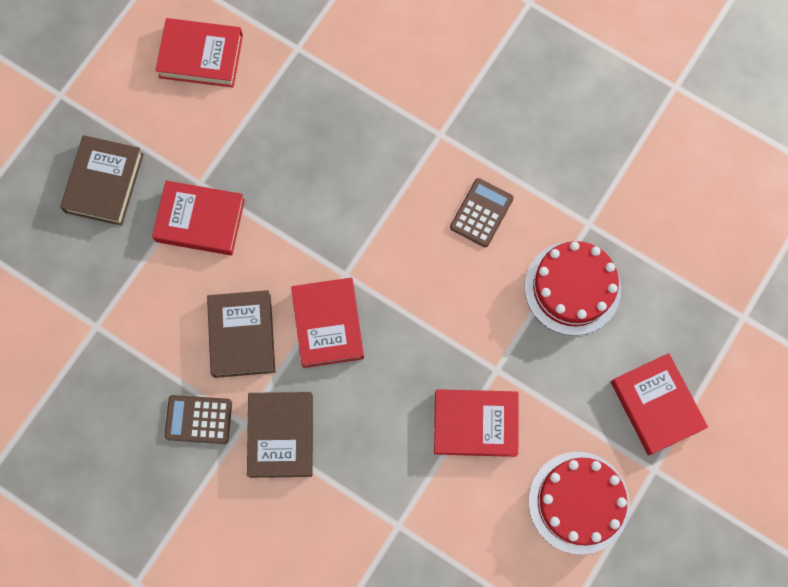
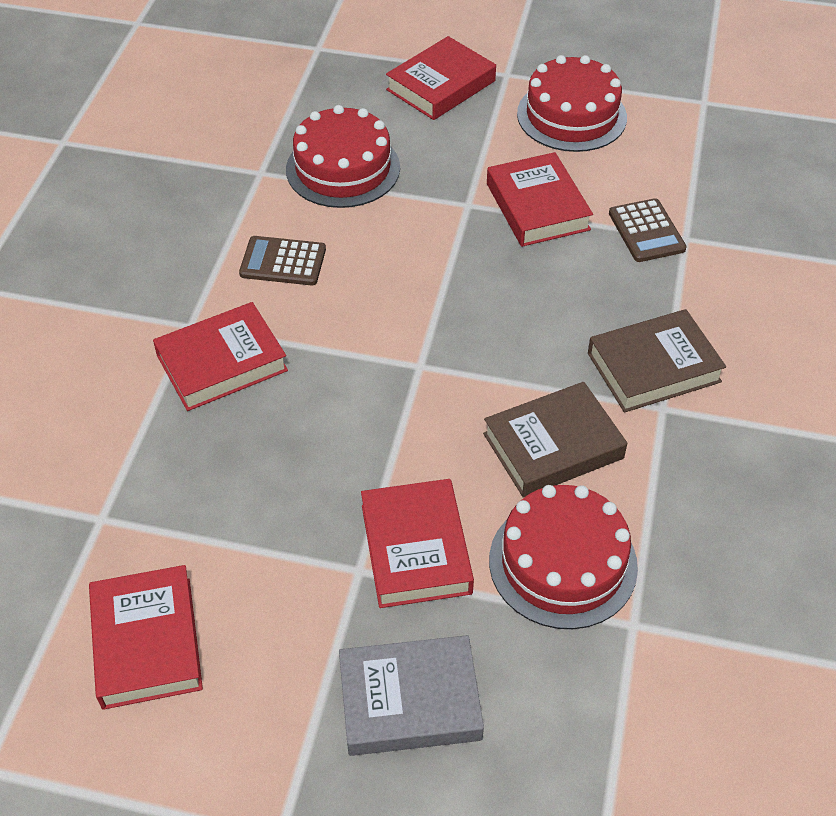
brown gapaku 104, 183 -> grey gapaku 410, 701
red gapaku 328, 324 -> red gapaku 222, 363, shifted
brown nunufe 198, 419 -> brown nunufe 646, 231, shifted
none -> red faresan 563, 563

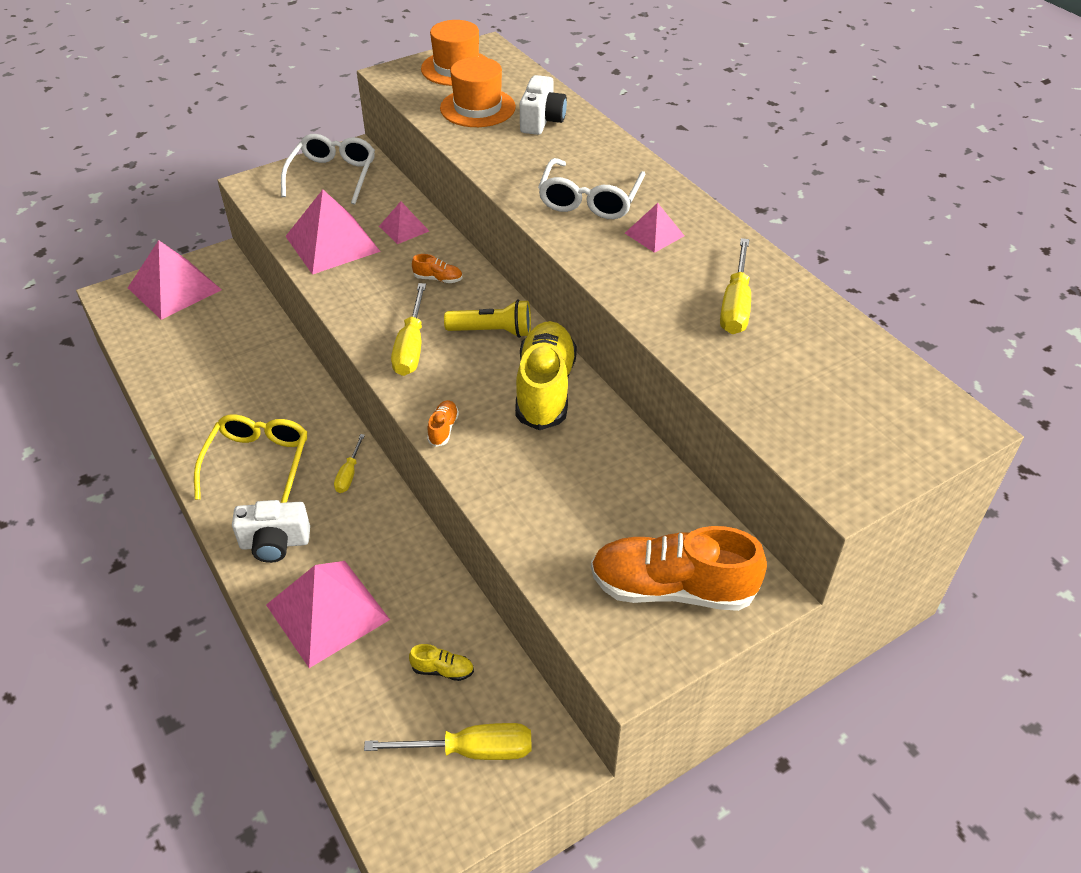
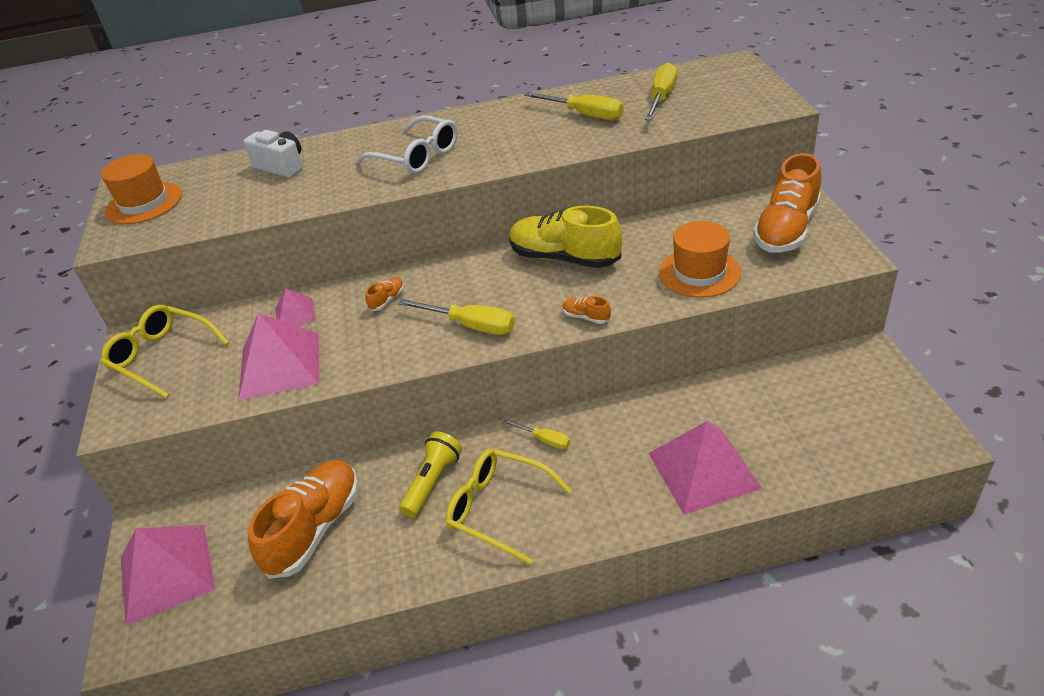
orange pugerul 477, 108 -> orange pugerul 699, 272, shifted
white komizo 332, 176 -> yellow komizo 162, 356
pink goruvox 654, 234 -> none
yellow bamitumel 492, 331 -> yellow bamitumel 432, 482, shifted
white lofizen 275, 543 -> none
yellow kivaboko 443, 670 -> none
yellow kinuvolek 470, 750 -> yellow kinuvolek 661, 97, shifted
none -> orange kivaboko 315, 528

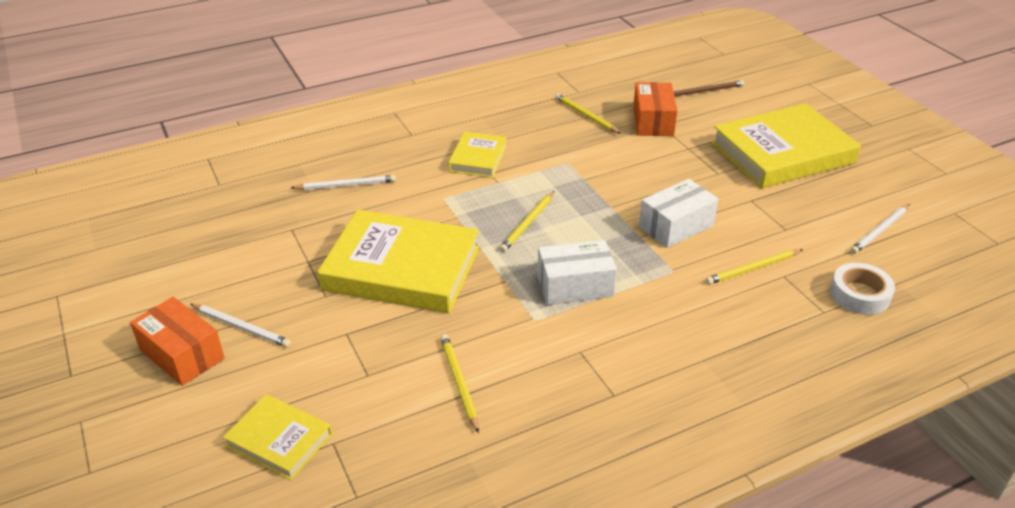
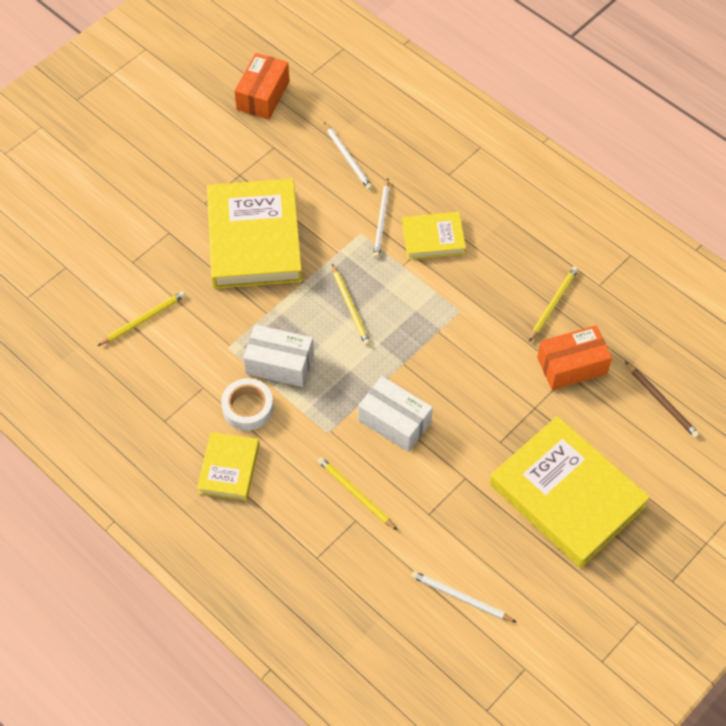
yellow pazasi 528, 223 -> yellow pazasi 350, 306, 120 degrees counterclockwise
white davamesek 575, 286 -> white davamesek 279, 364, 45 degrees counterclockwise
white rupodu 859, 294 -> white rupodu 248, 408, shifted
orange davamesek 182, 354 -> orange davamesek 263, 95, shifted
white pazasi 241, 327 -> white pazasi 382, 220, shifted
yellow gapaku 279, 440 -> yellow gapaku 229, 468, shifted

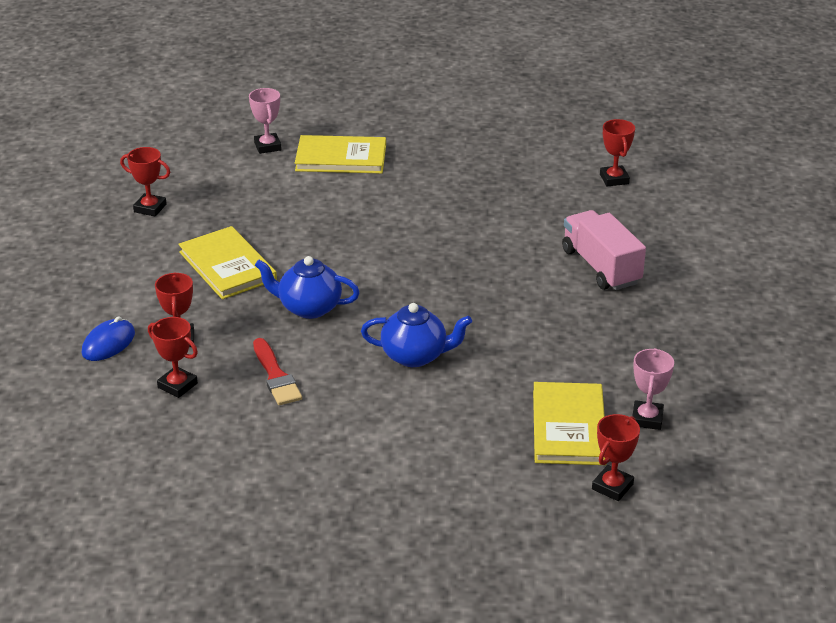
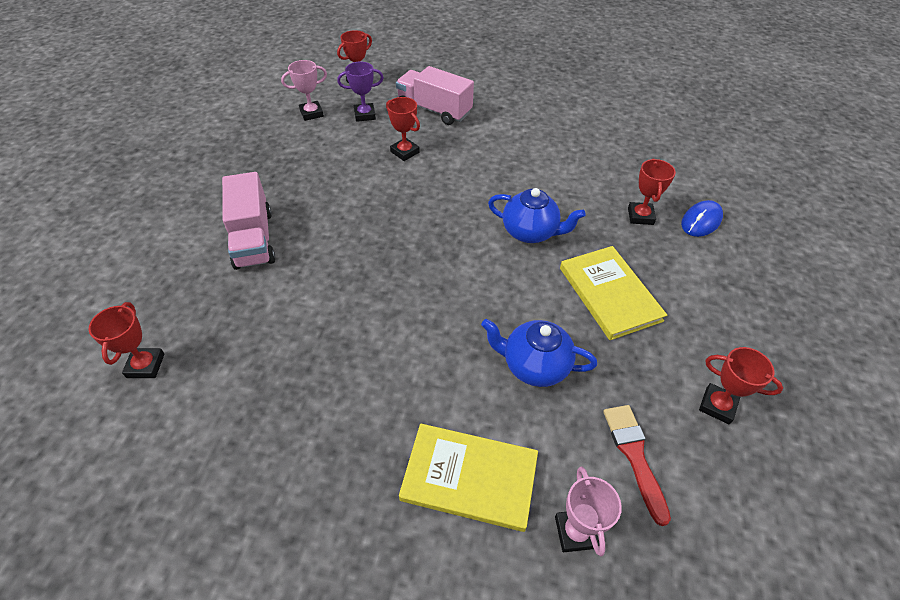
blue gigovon 415, 356 -> blue gigovon 534, 366, shifted
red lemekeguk 177, 385 -> red lemekeguk 405, 152, shifted
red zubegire 276, 376 -> red zubegire 634, 455, shifted
pink lemekeguk 647, 419 -> pink lemekeguk 311, 113, 45 degrees clockwise
yellow gapaku 569, 427 -> purple lemekeguk 364, 115
none -> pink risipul 434, 110

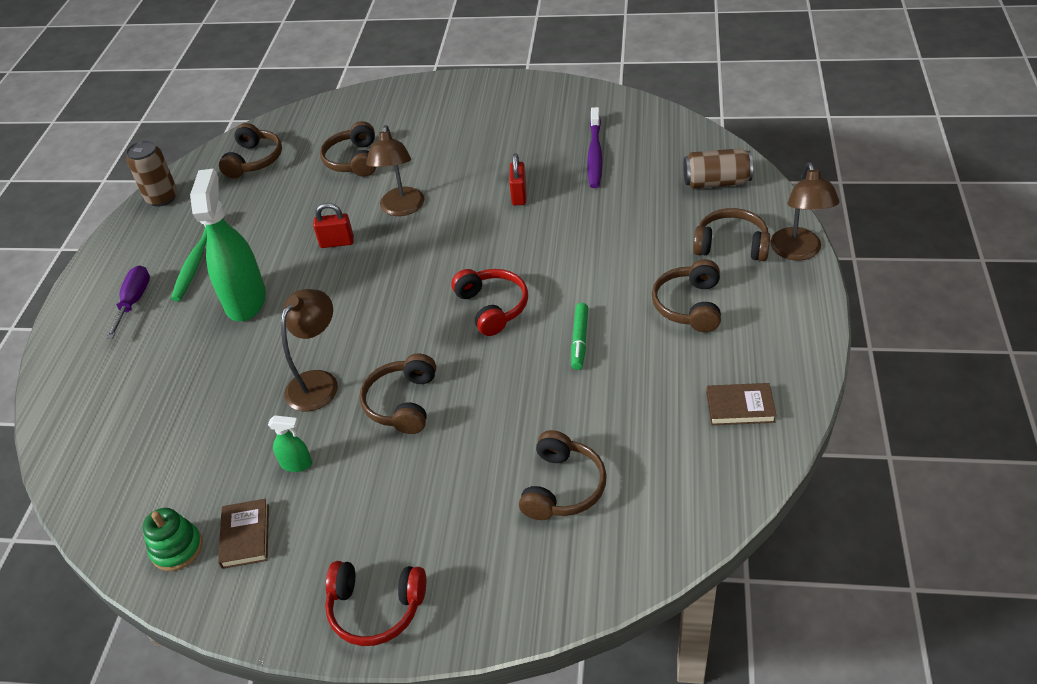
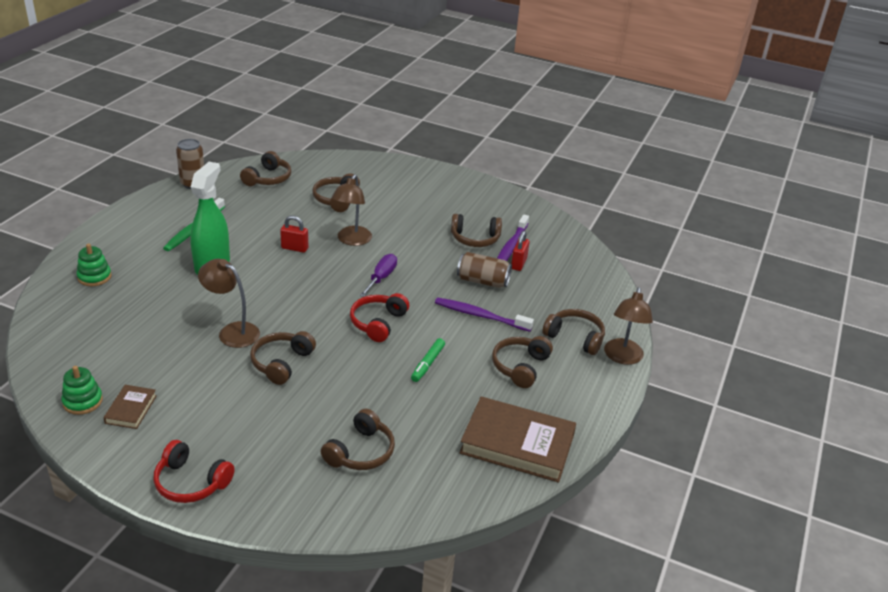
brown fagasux 716, 182 -> brown fagasux 483, 281, shifted
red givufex 519, 195 -> red givufex 518, 264, shifted
purple kinuvolek 134, 301 -> purple kinuvolek 381, 278, shifted
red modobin 492, 307 -> red modobin 378, 323, 150 degrees counterclockwise
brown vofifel 318, 382 -> brown vofifel 232, 331, 105 degrees counterclockwise
brown gapaku 740, 407 -> brown gapaku 517, 444, x2.06
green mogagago 296, 464 -> none
none -> brown modobin 475, 238
none -> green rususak 94, 277
none -> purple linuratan 480, 315

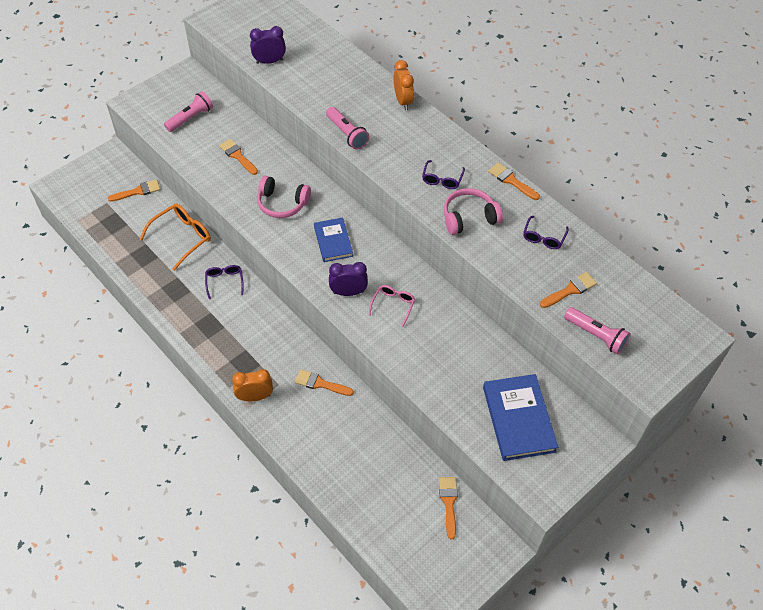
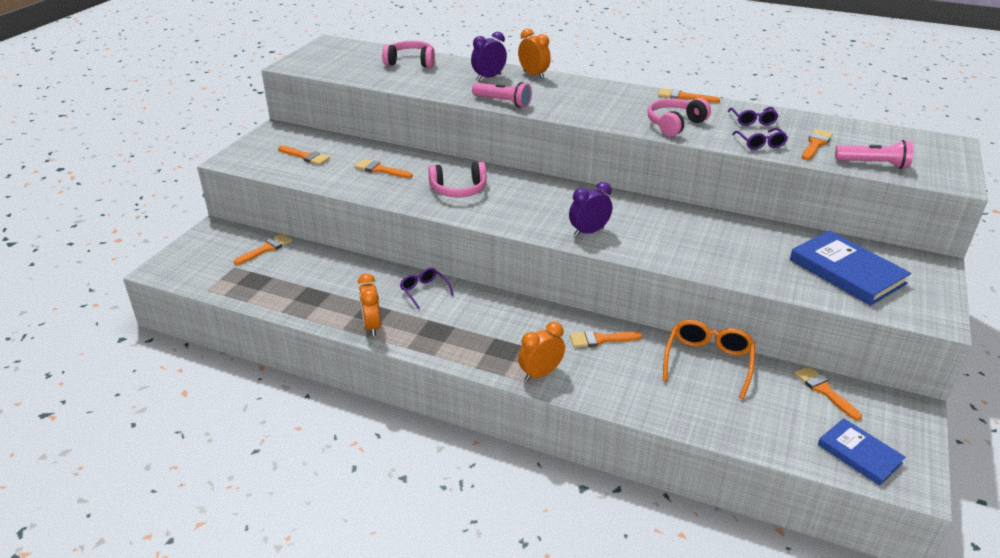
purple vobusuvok 269, 61 -> purple vobusuvok 488, 77, shifted
pink bamitumel 190, 118 -> orange zubegire 305, 156
purple komizo 442, 179 -> purple komizo 760, 144, shifted
orange komizo 182, 237 -> orange komizo 708, 361, shifted
blue gapaku 333, 241 -> blue gapaku 859, 454, shifted
pink komizo 393, 305 -> none
none -> pink modobin 411, 62
none -> orange vobusuvok 372, 326

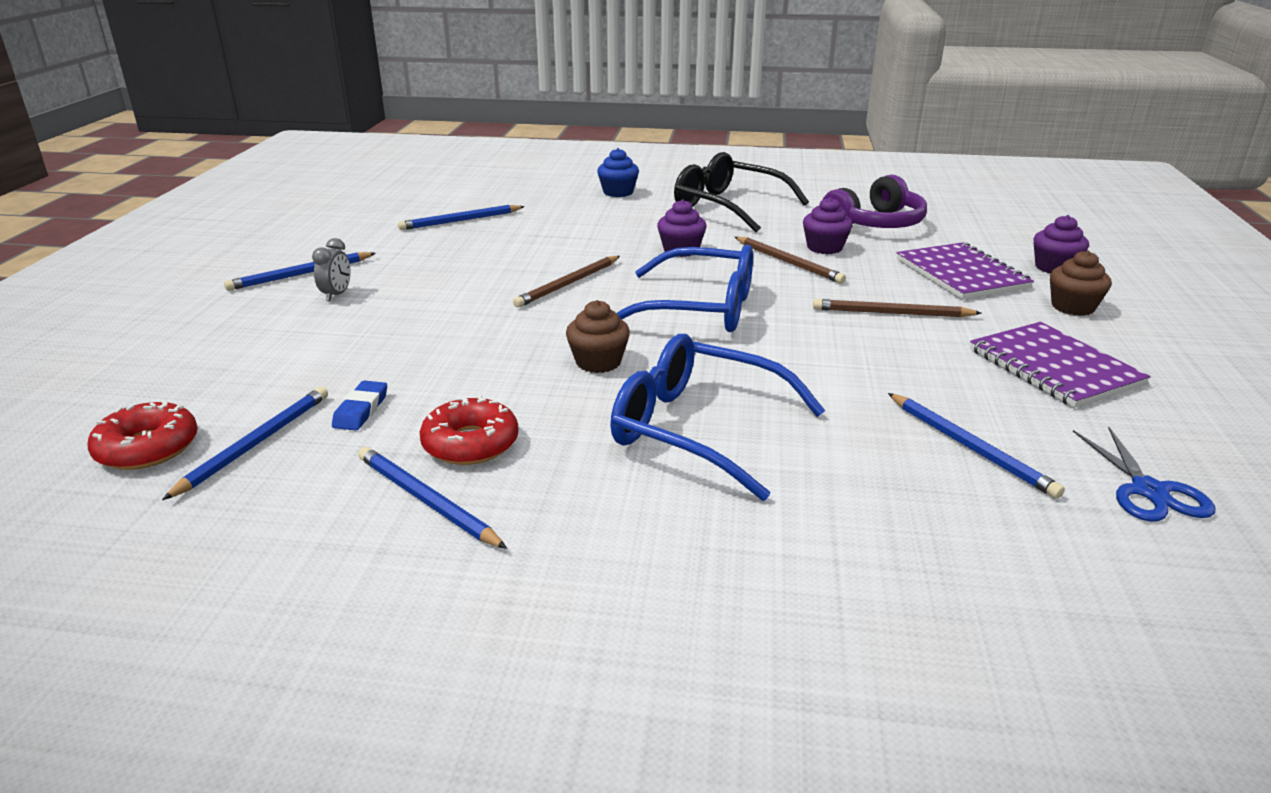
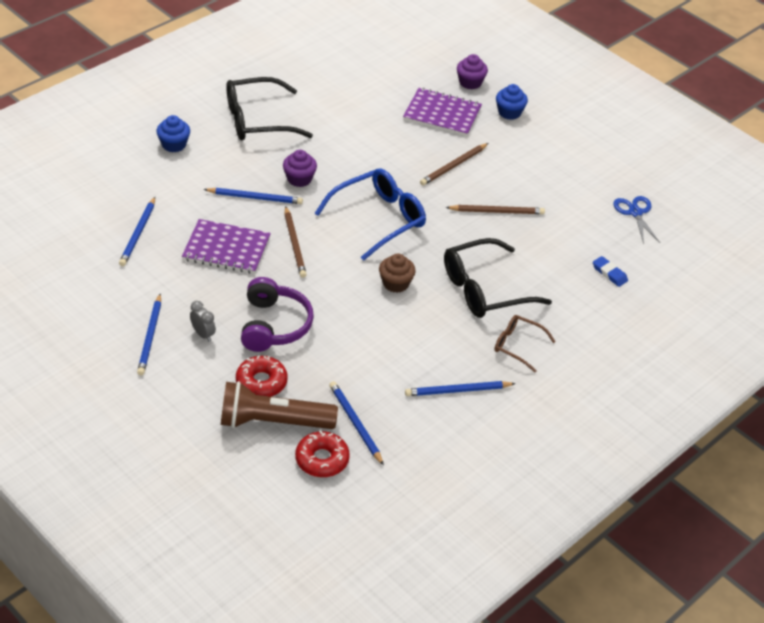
purple modobin 875, 224 -> purple modobin 274, 325, shifted
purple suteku 824, 248 -> none
brown pazasi 788, 262 -> brown pazasi 497, 211, shifted
brown suteku 1072, 307 -> blue suteku 509, 112
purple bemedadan 1054, 367 -> purple bemedadan 226, 249, shifted
blue komizo 697, 429 -> black komizo 484, 289
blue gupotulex 361, 410 -> blue gupotulex 609, 273, shifted
blue pazasi 970, 447 -> blue pazasi 255, 198, shifted
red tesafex 470, 443 -> red tesafex 261, 382, shifted
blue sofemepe 1148, 491 -> blue sofemepe 635, 212, 135 degrees counterclockwise
none -> brown komizo 517, 345
none -> brown bamitumel 273, 422

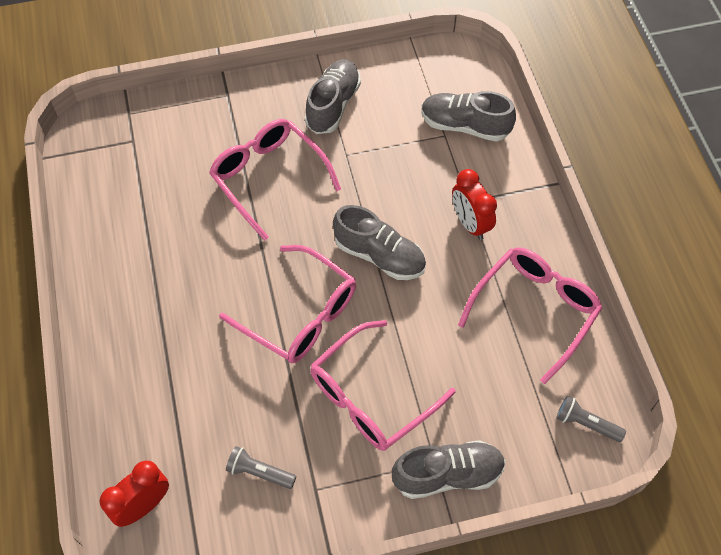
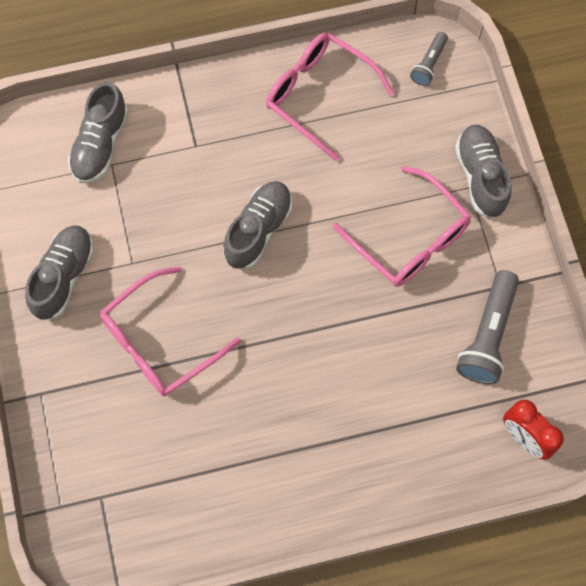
grey kivaboko 333, 105 -> grey kivaboko 64, 277, 90 degrees clockwise
red vobusuvok 470, 223 -> none
pink komizo 300, 314 -> none
grey bamitumel 259, 472 -> grey bamitumel 487, 335, x1.81

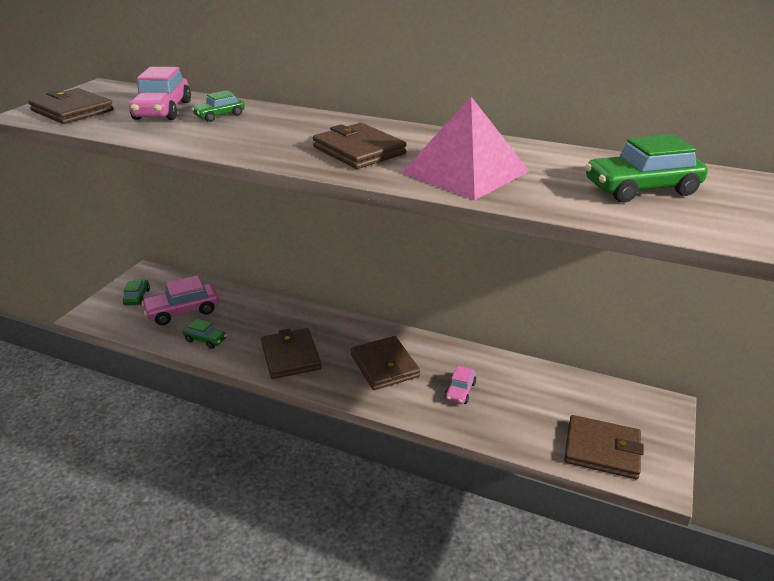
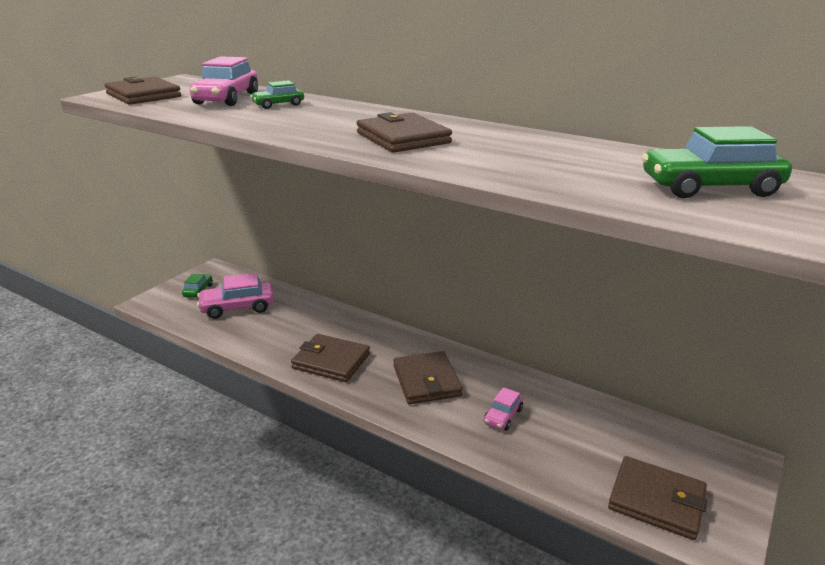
pink goruvox 465, 172 -> none
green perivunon 206, 340 -> none
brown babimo 291, 356 -> brown babimo 331, 361, 60 degrees counterclockwise

